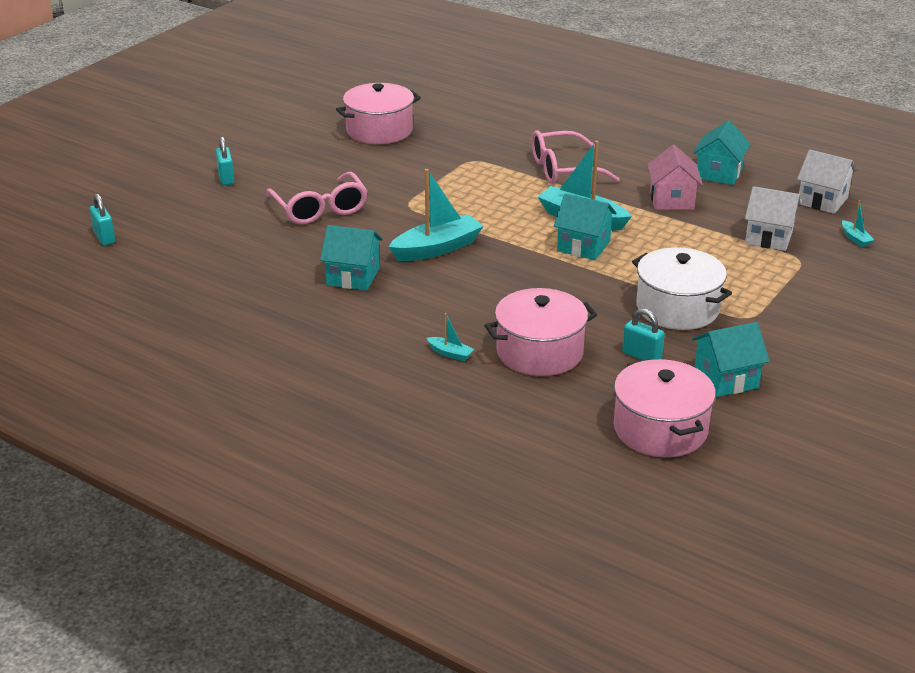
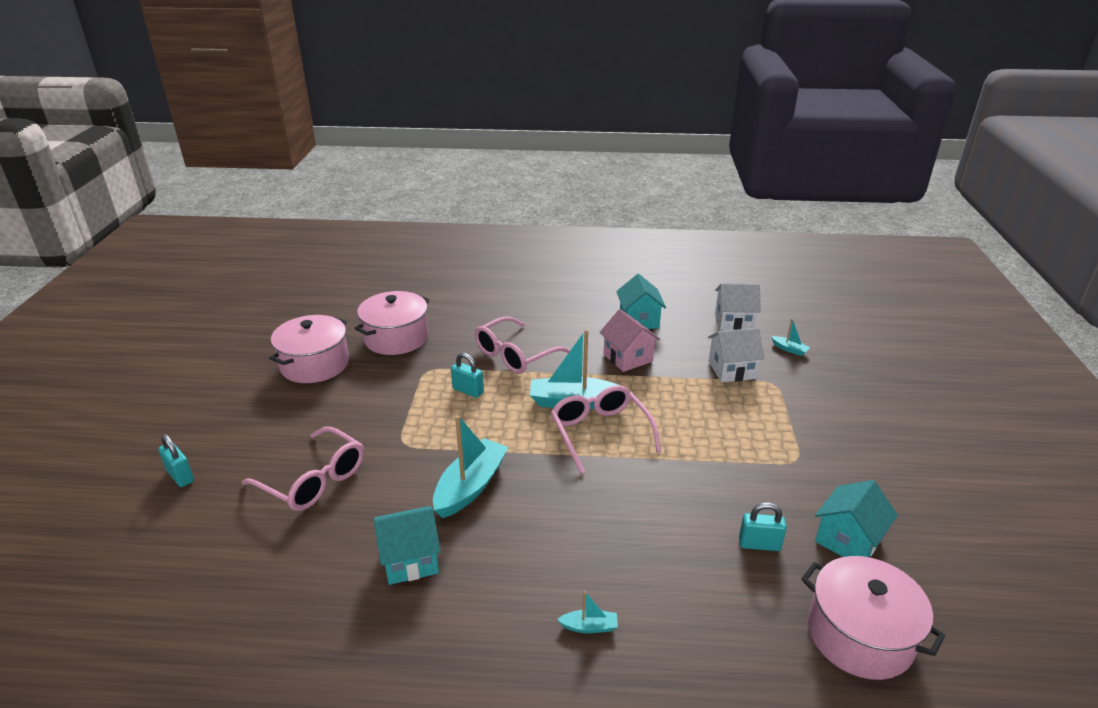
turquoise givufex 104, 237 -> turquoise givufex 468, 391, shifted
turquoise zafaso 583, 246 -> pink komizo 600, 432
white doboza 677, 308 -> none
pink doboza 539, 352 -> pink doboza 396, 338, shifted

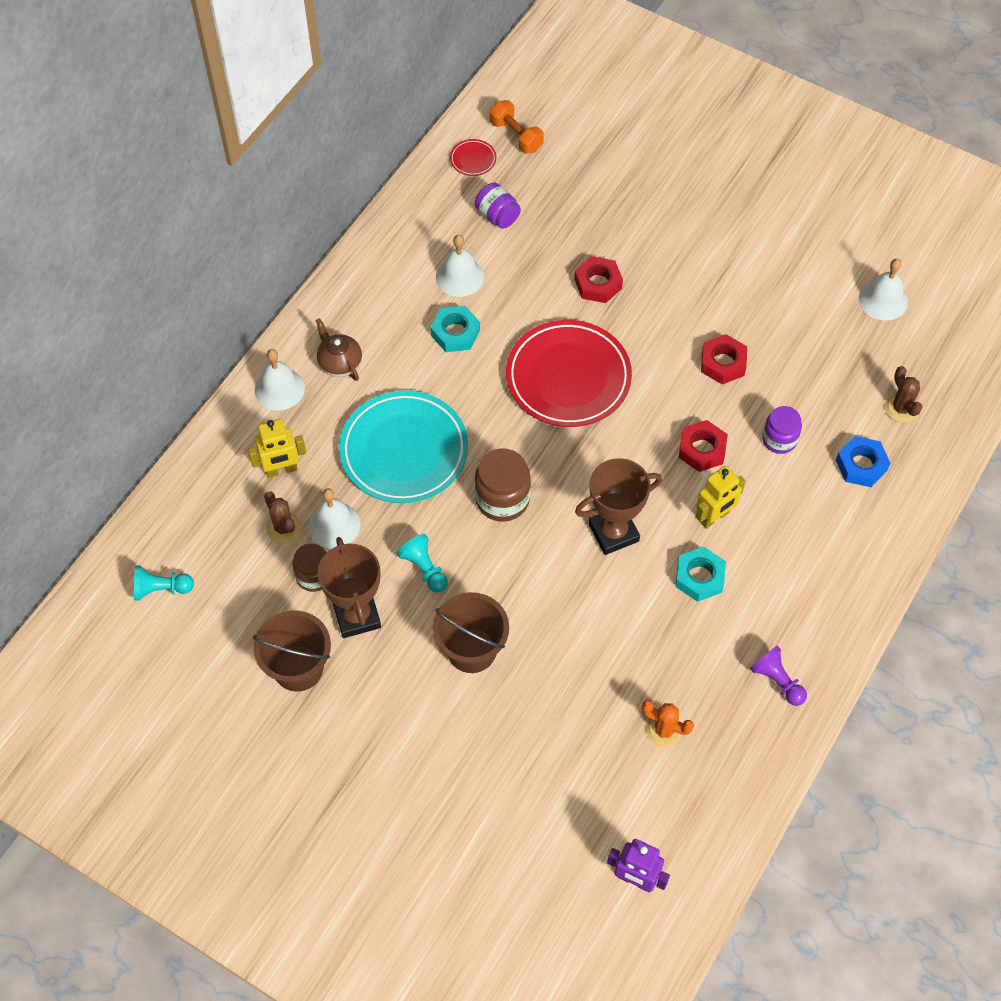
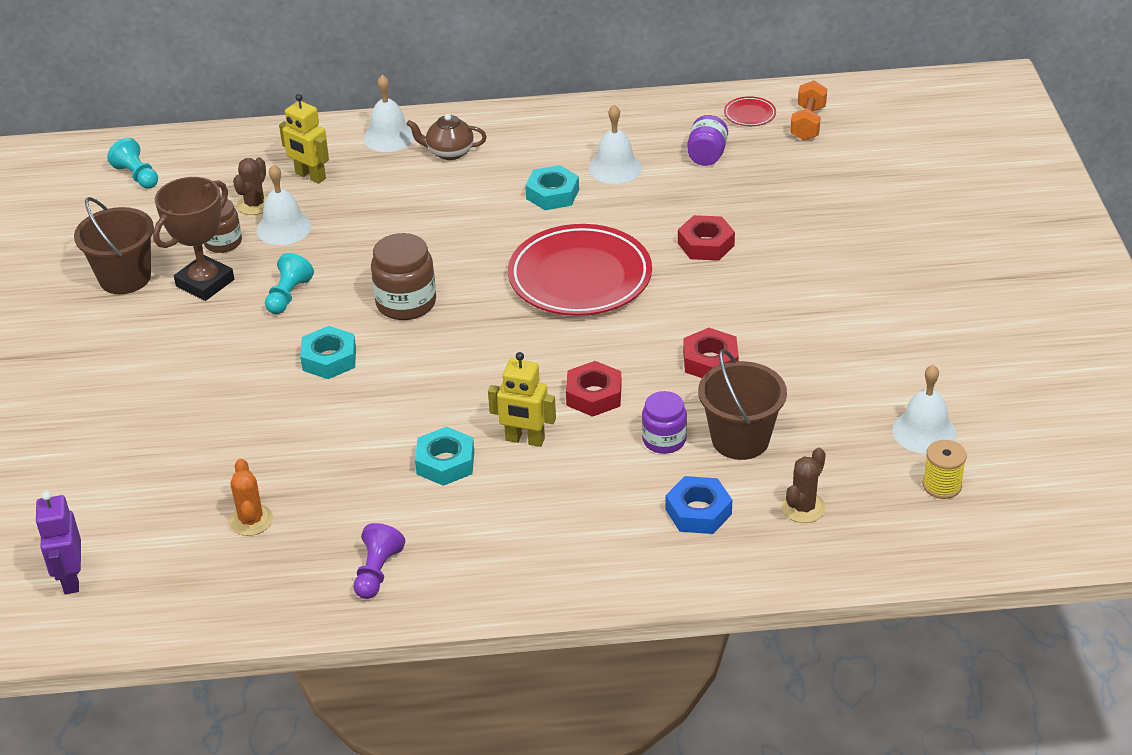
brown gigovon 339, 363 -> brown gigovon 449, 152, 105 degrees counterclockwise
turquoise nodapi 404, 451 -> none
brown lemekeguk 613, 532 -> none
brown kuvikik 471, 650 -> brown kuvikik 740, 439, shifted
none -> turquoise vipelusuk 329, 359
none -> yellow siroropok 942, 485

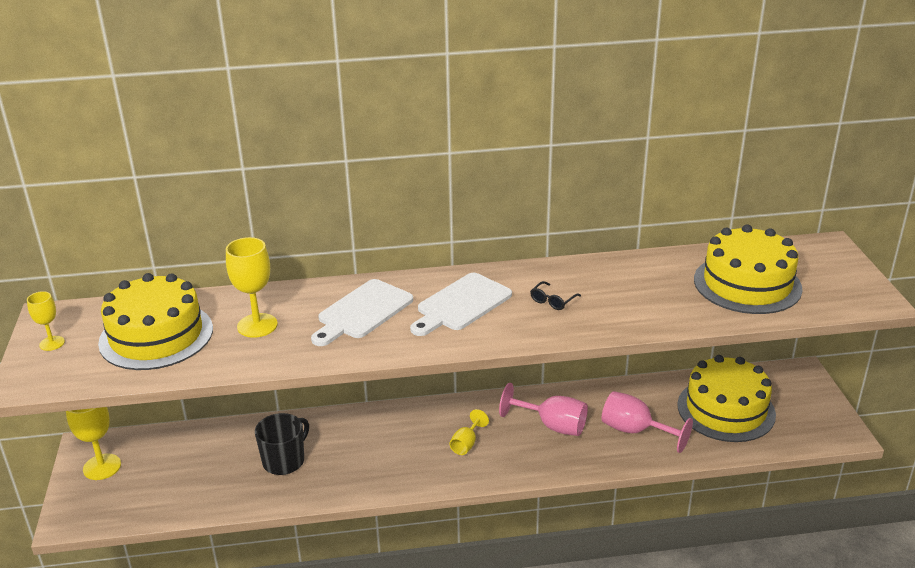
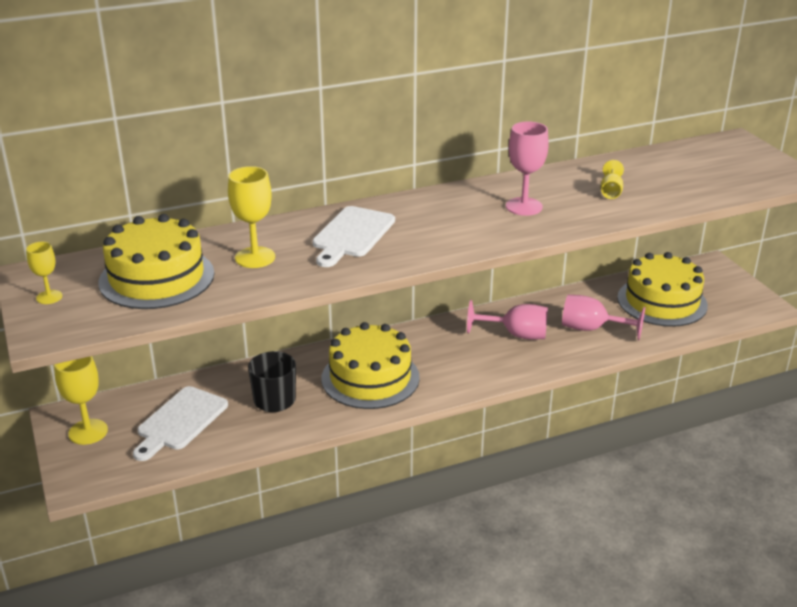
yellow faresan 747, 284 -> yellow faresan 370, 378, shifted
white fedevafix 461, 304 -> white fedevafix 180, 421, shifted
black komizo 552, 301 -> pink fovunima 524, 206
yellow fovunima 466, 444 -> yellow fovunima 611, 191, shifted

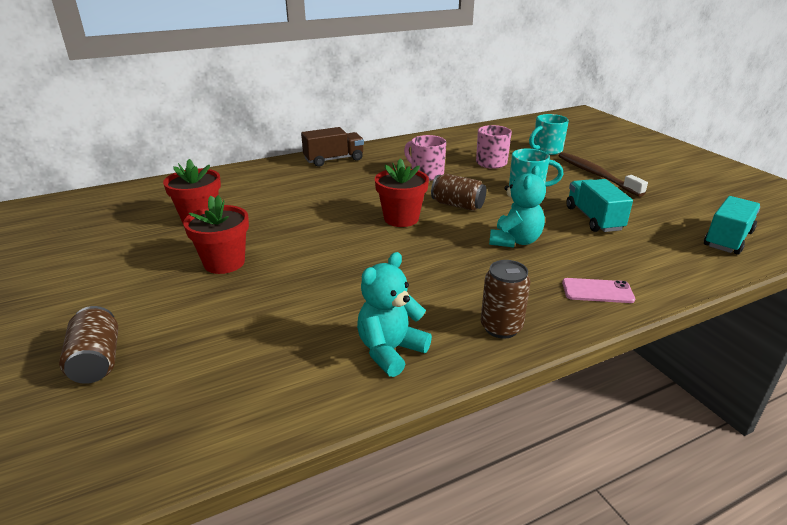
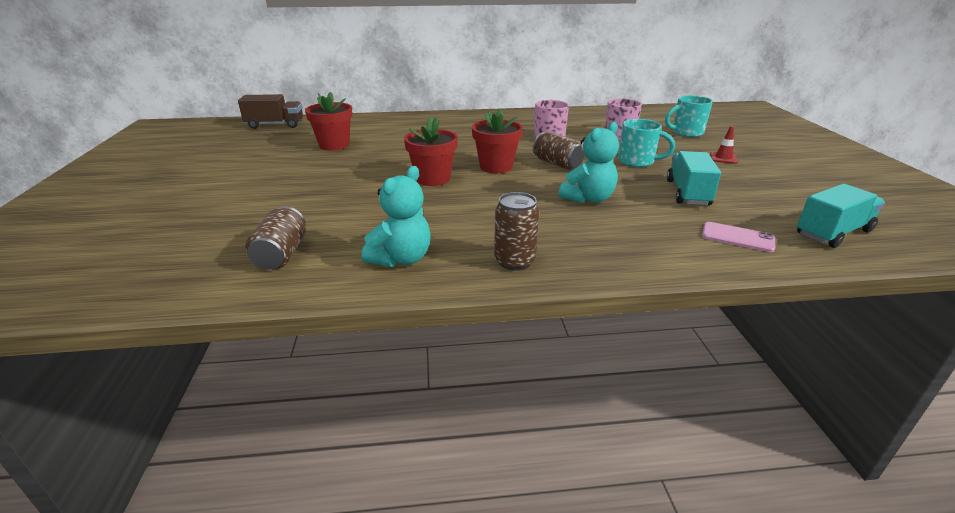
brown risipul 334, 159 -> brown risipul 275, 125, shifted
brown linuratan 596, 175 -> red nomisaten 723, 158
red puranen 224, 263 -> red puranen 433, 179, shifted
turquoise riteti 390, 351 -> turquoise riteti 401, 259, 150 degrees clockwise
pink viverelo 597, 291 -> pink viverelo 737, 237, shifted
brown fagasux 97, 361 -> brown fagasux 281, 254, shifted

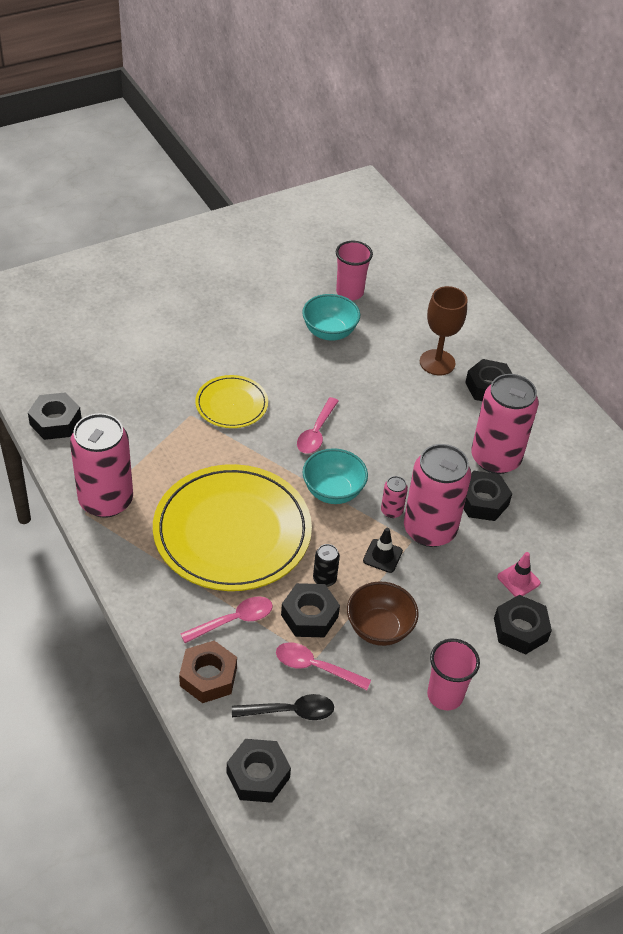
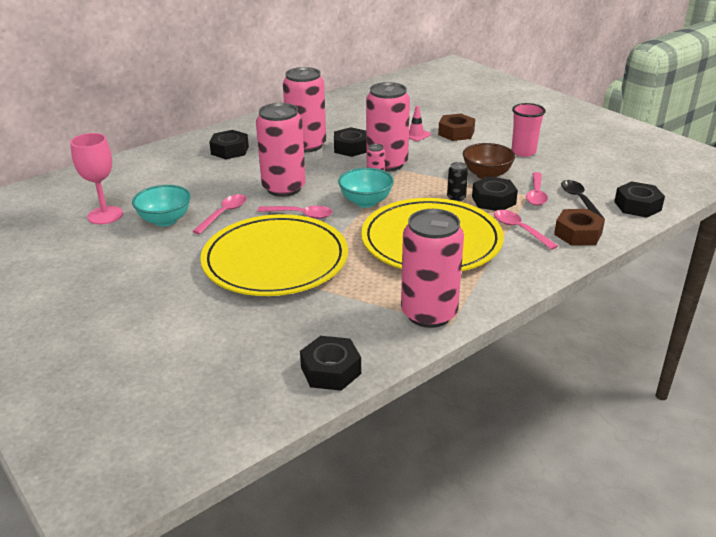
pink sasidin 349, 292 -> pink fovunima 105, 215
brown fovunima 437, 362 -> none
yellow nodapi 231, 404 -> yellow nodapi 275, 260, x1.99
black nomisaten 382, 556 -> none
black vipelusuk 520, 629 -> brown vipelusuk 456, 133
none -> pink fagasux 284, 188
none -> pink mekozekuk 224, 214

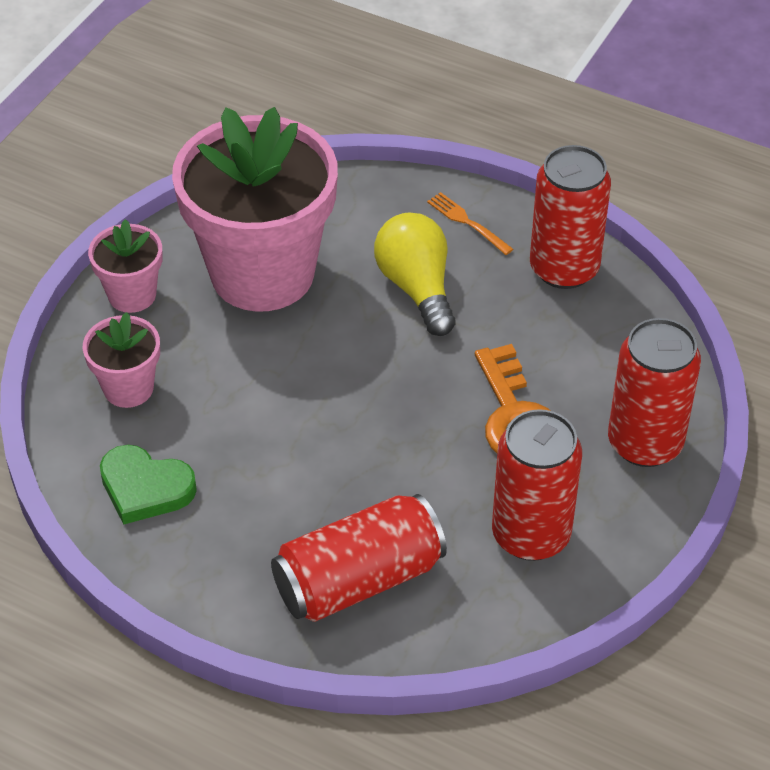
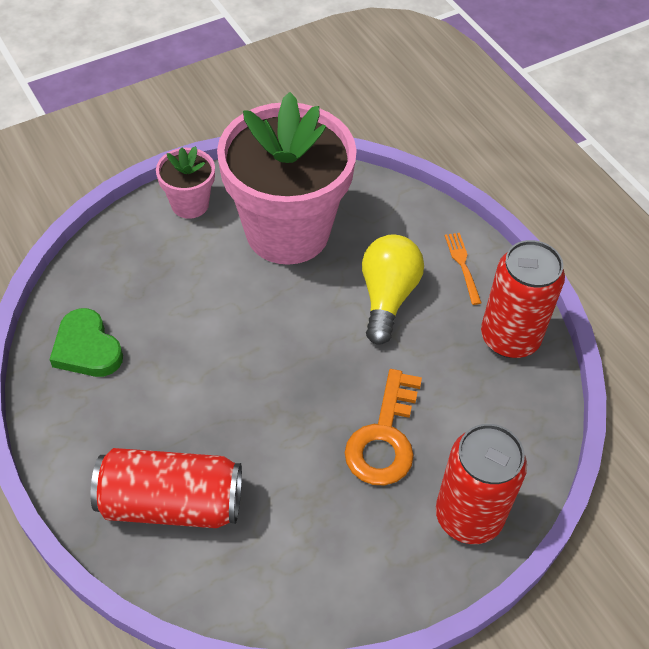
pink puranen 128, 388 -> none
red fagasux 531, 534 -> none

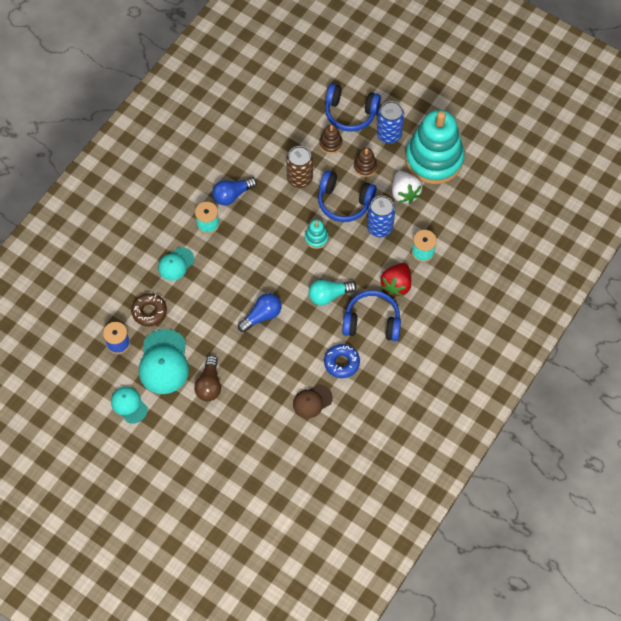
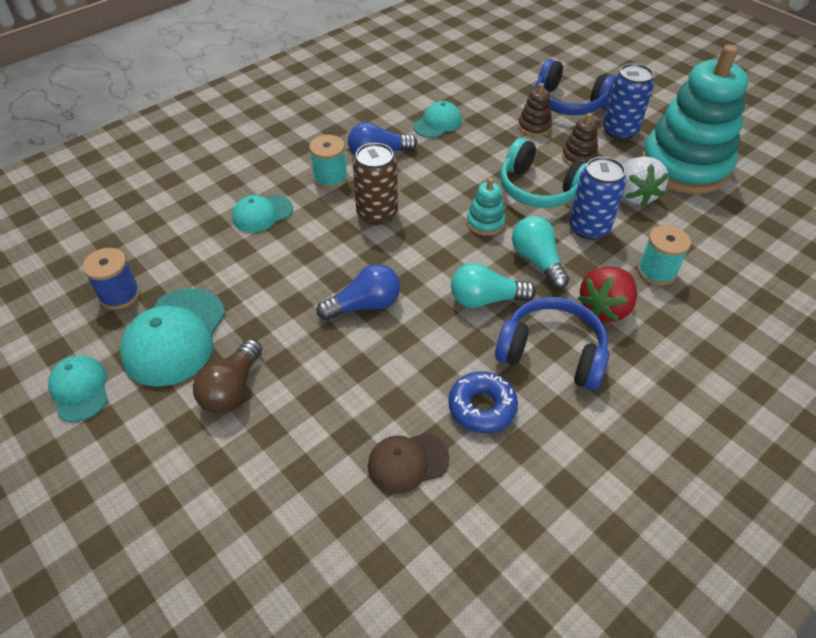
brown fagasux 299, 178 -> brown fagasux 377, 213, shifted
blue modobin 344, 202 -> turquoise modobin 539, 189
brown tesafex 149, 312 -> none
none -> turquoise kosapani 437, 123
none -> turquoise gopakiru 537, 261

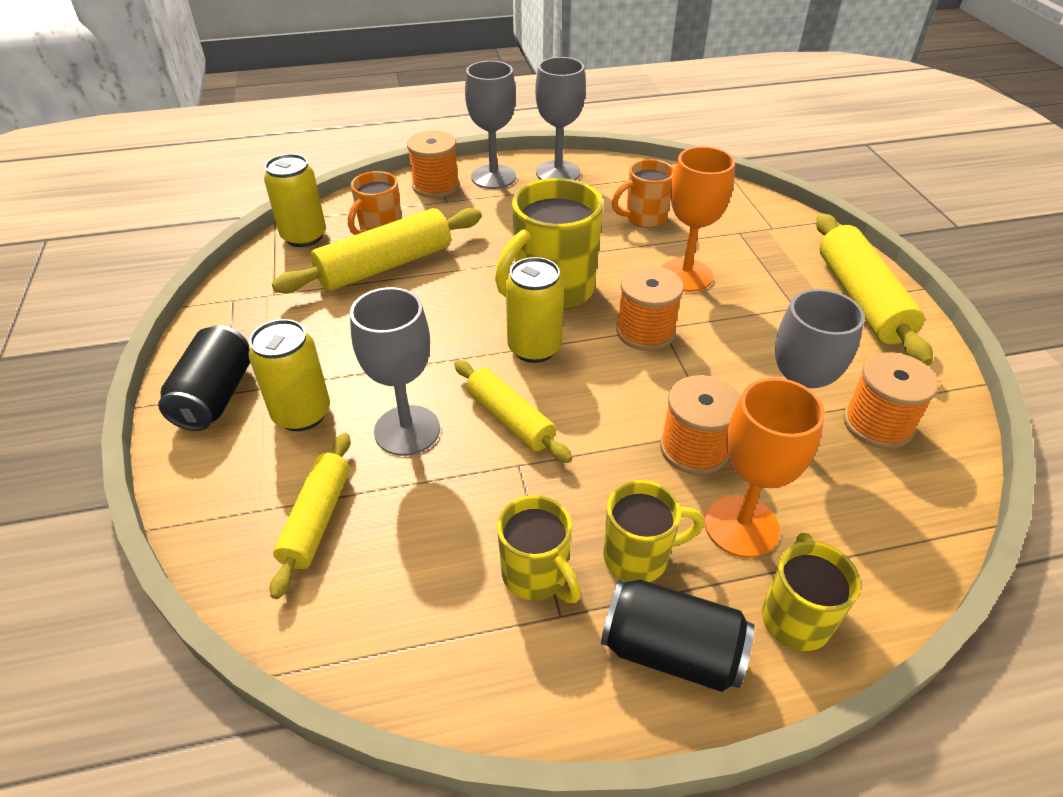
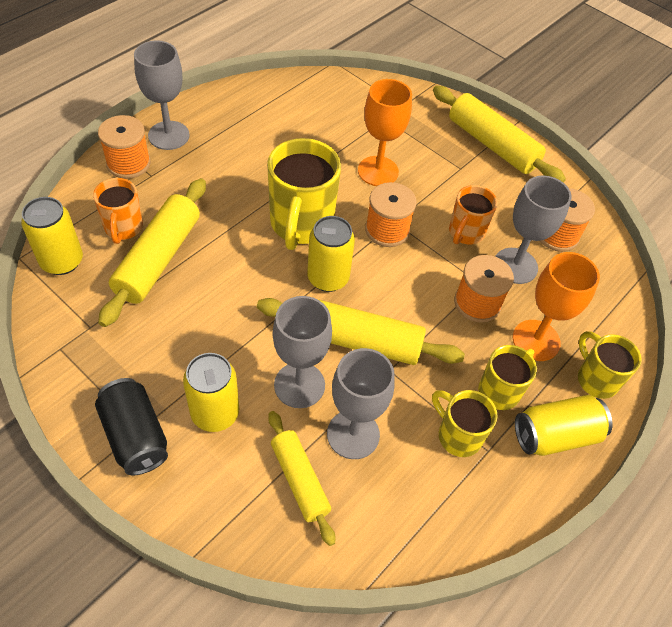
grey fovunima 558, 172 -> grey fovunima 353, 434, shifted
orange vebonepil 644, 218 -> orange vebonepil 465, 233, shifted
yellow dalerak 510, 419 -> yellow dalerak 357, 341, x1.59
yellow vebonepil 536, 576 -> yellow vebonepil 458, 435, 150 degrees counterclockwise
black fagasux 671, 651 -> yellow fagasux 555, 435

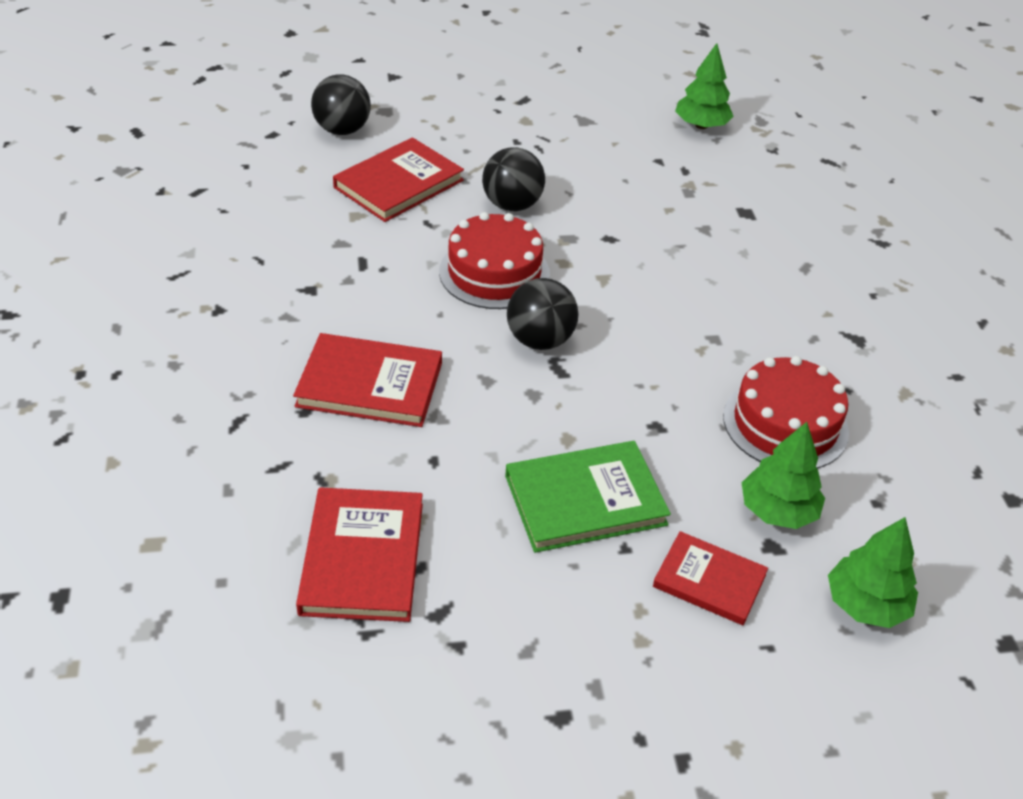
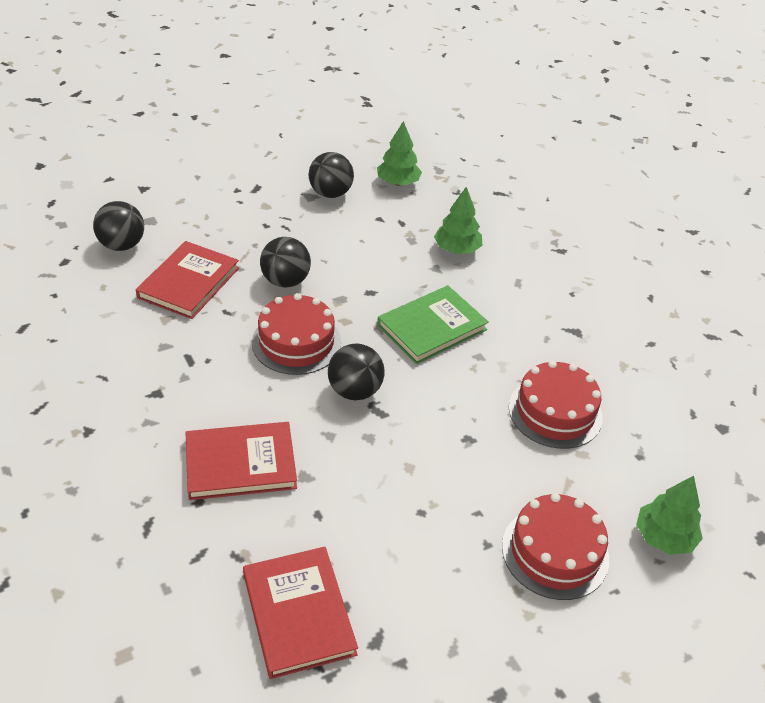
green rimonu 777, 511 -> green rimonu 457, 249, shifted
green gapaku 585, 500 -> green gapaku 432, 327, shifted
red gapaku 709, 581 -> red faresan 555, 552
none -> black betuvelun 330, 193

